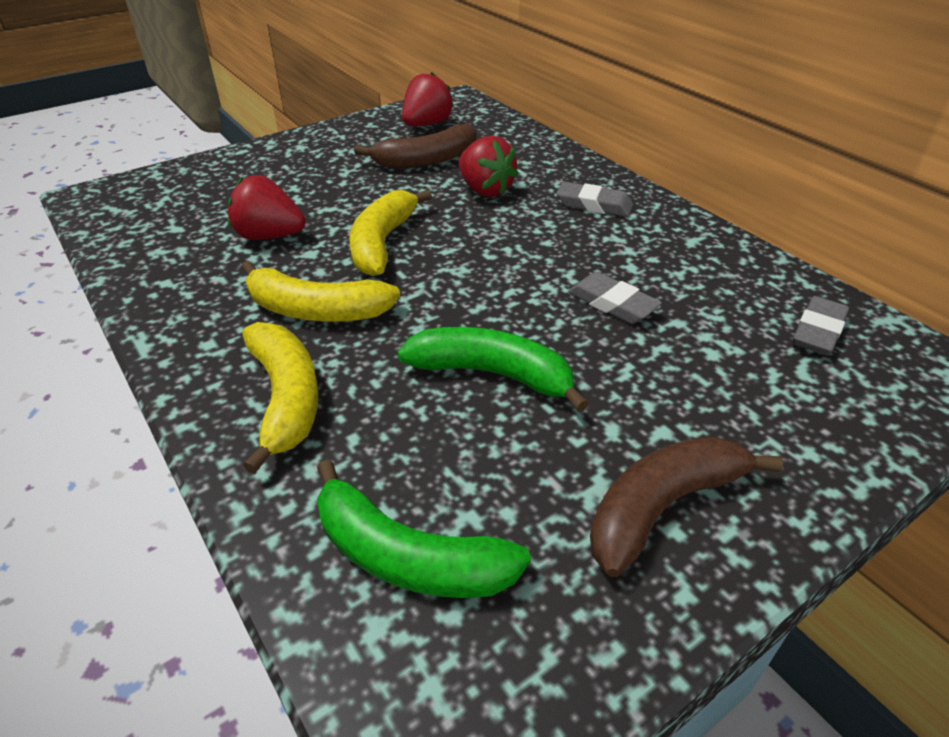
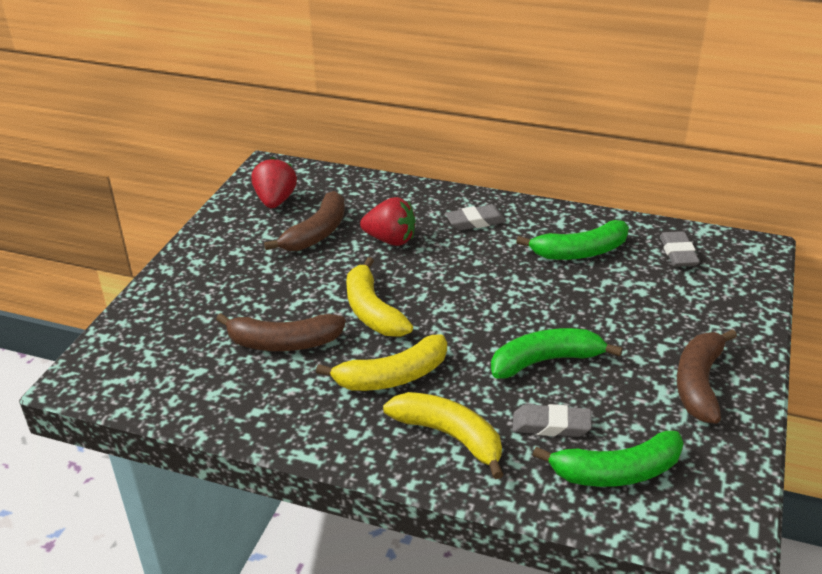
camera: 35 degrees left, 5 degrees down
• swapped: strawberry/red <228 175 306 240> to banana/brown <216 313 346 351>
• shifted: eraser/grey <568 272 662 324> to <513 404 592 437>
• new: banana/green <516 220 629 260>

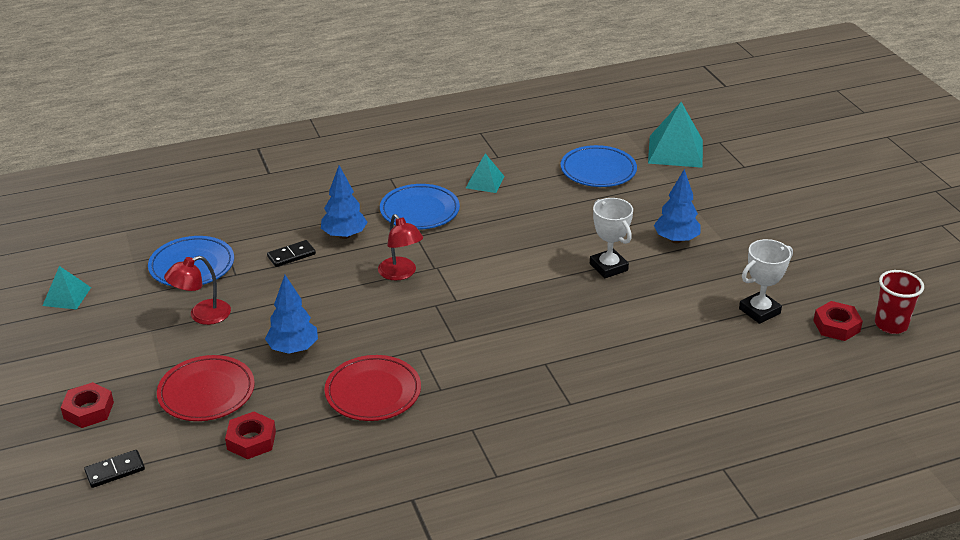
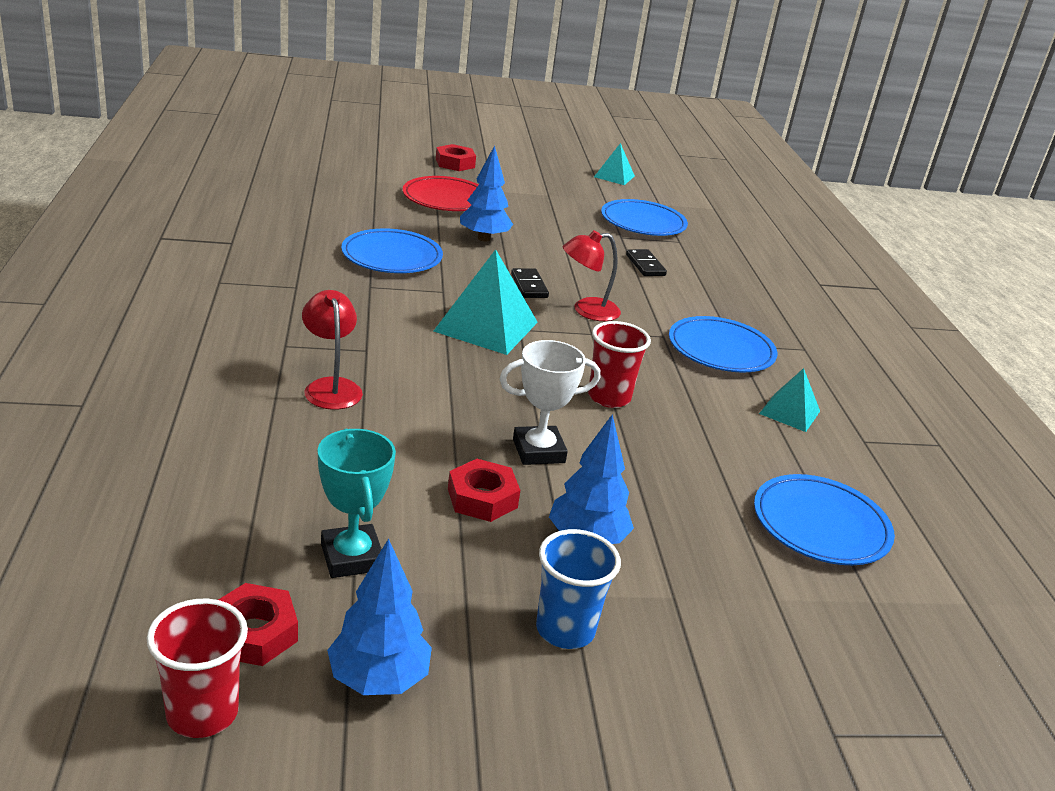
camera: 100 degrees right, 5 degrees down
• shifted: domino/black <84 450 145 488> to <511 268 549 298>
• shifted: lamp/red <164 256 231 325> to <302 290 363 410>
• shifted: nut/red <225 412 276 459> to <448 459 520 522>
• shifted: tree/blue <321 165 368 239> to <327 538 432 695>
• repainted: plate/red <324 355 421 421> to plate/blue <341 229 443 273>
• shifted: pyramid/turquoise <648 102 703 168> to <434 249 538 355>
• repainted: trophy/white <739 239 793 324> to trophy/turquoise <318 428 396 578>
• new: cup/blue <536 529 621 649>
• new: cup/red <588 321 651 408>

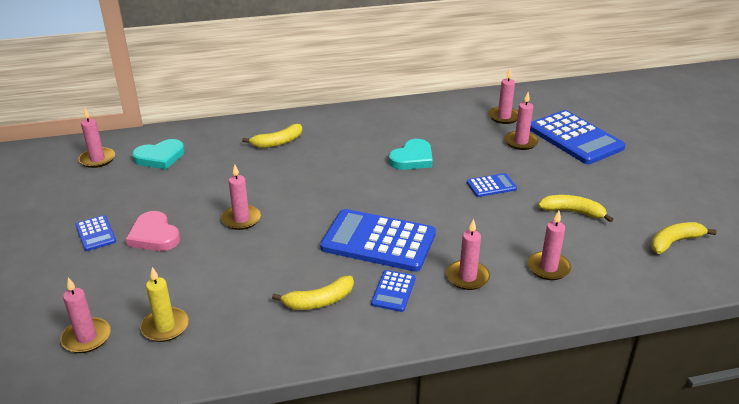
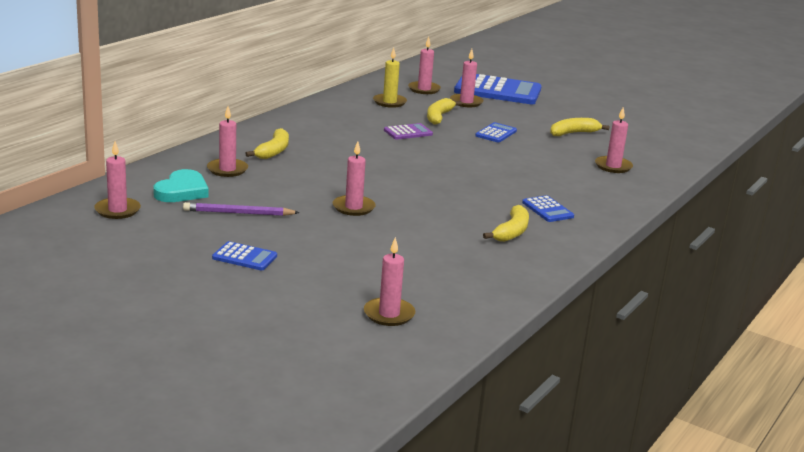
camera: 45 degrees left, 10 degrees down
• gone: heart/pink <126 211 180 251>
• shifted: candle/yellow <140 267 189 342> to <373 48 407 108>
• gone: calculator/blue <320 209 436 272>
• swapped: heart/turquoise <389 139 433 170> to calculator/purple <384 123 433 140>
• shifted: candle/pink <446 219 490 290> to <207 106 248 177>
• shifted: banana/yellow <651 222 717 254> to <427 98 462 125>
• new: pencil/purple <183 202 300 216>

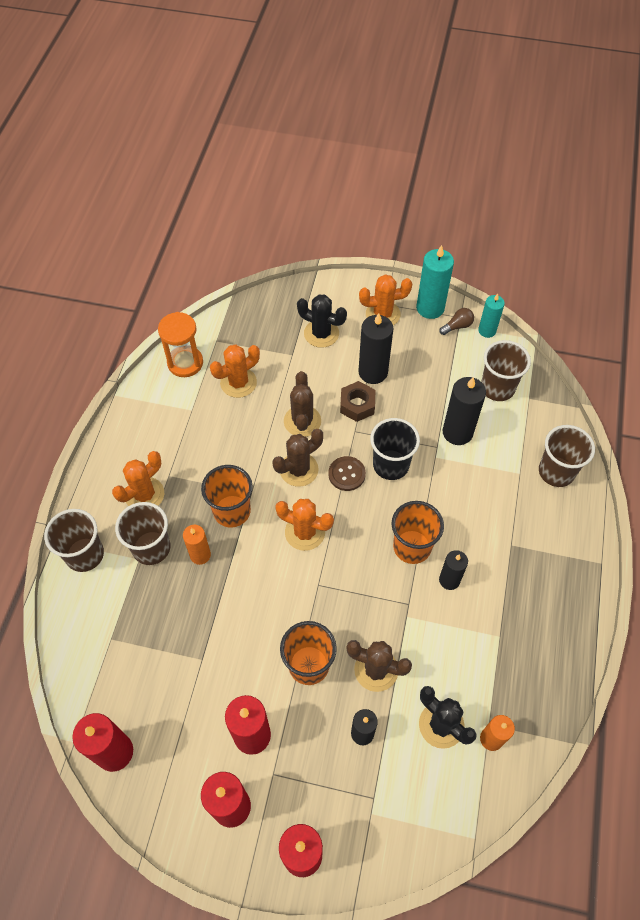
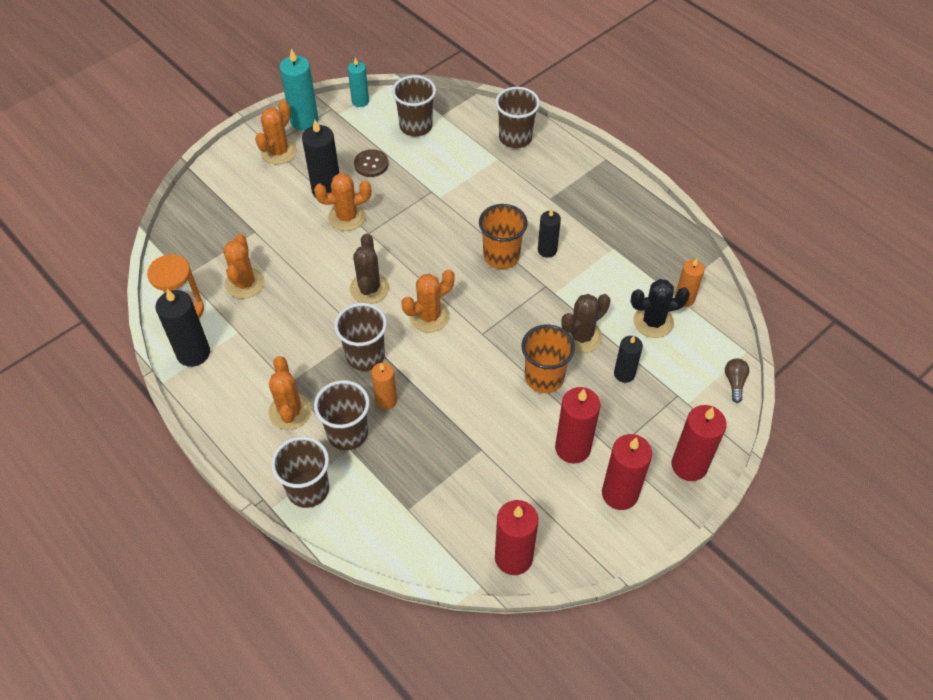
camera: 55 degrees left, 5 degrees down
• repainted: cup/orange <201 465 253 528> to cup/brown <334 303 387 371>
• gone: cactus/brown <284 371 321 437>
• gone: cactus/black <297 294 347 348>
• shifted: button/brown <328 456 366 491> to <354 149 389 177>
• swapped: nut/brown <340 381 375 422> to cactus/orange <314 173 371 231>
• gone: cup/black <370 418 420 480>
• shifted: light bulb/brown <439 308 474 335> to <725 358 749 403>
• shifted: candle/black <443 377 486 445> to <156 289 210 367>

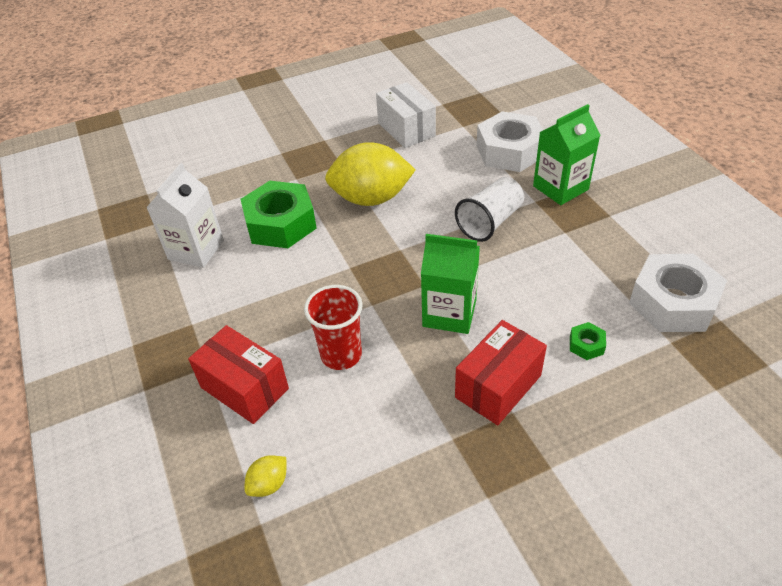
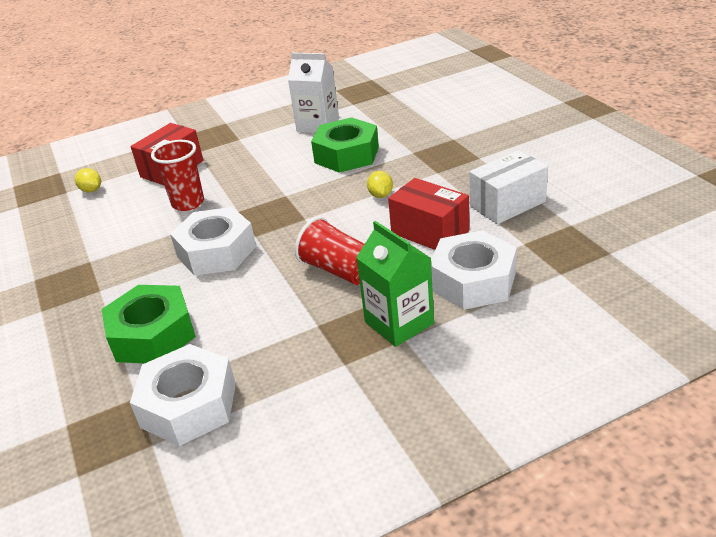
camera: 90 degrees right, 10 degrees down
• scaled: lemon/yellow <325 142 416 206> = <367 171 393 198> x0.42
• swapped: carton/green <421 234 480 334> to nut/white <170 207 256 276>
• repainted: cup/white <455 177 524 242> to cup/red <295 217 364 285>
• shifted: box/red <455 320 547 426> to <388 178 469 250>
• scaled: nut/green <570 322 606 360> = <102 285 196 363> x2.40

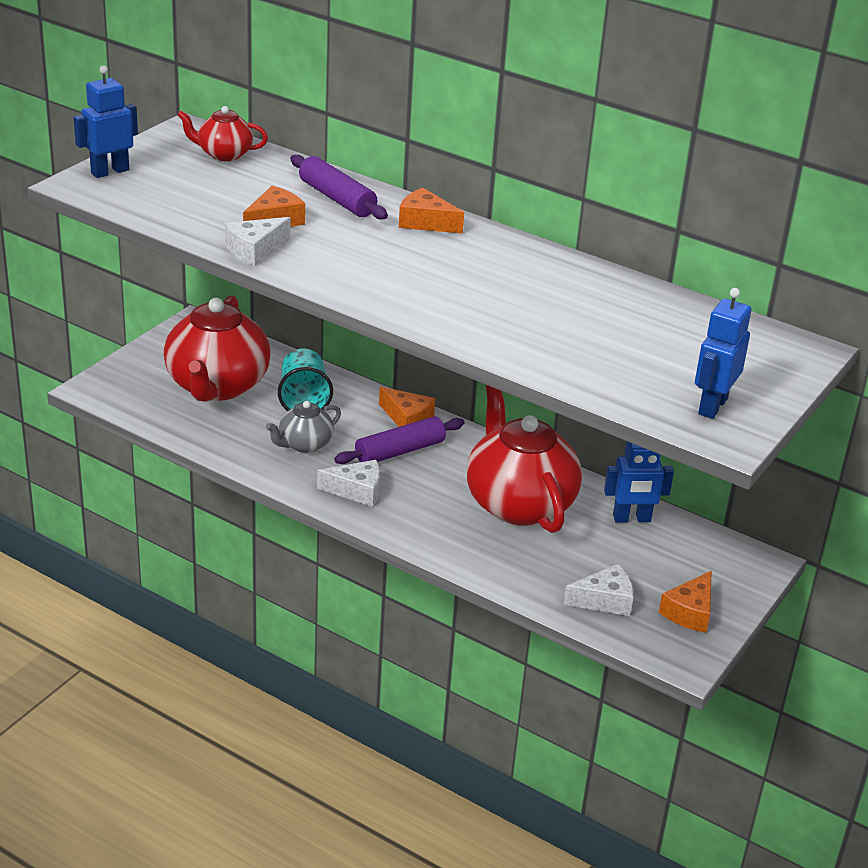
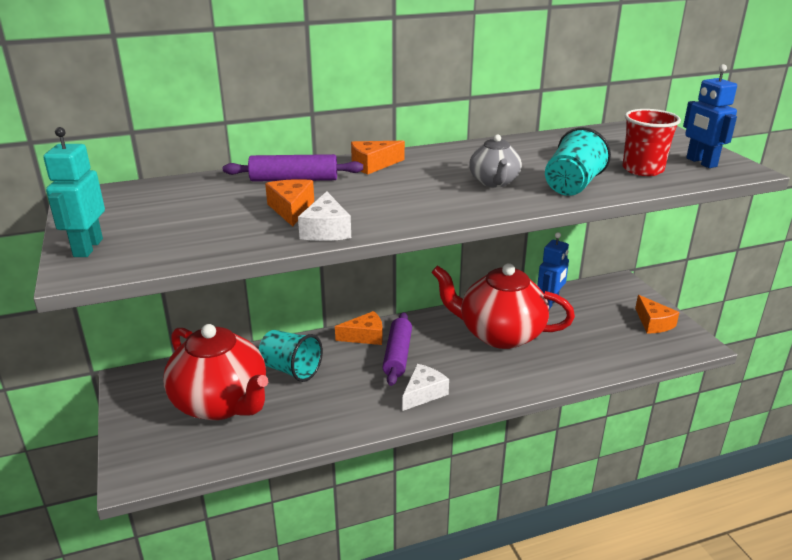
camera: 50 degrees left, 5 degrees down
• repainted: robot/blue <73 65 138 178> to robot/turquoise <43 127 105 257>
• gone: teapot/red <177 106 268 161>
• shifted: teapot/grey <266 401 341 453> to <469 134 522 187>
• gone: cheese/white <563 564 634 616>
• new: cup/turquoise <545 127 611 196>
• new: cup/red <623 109 681 176>

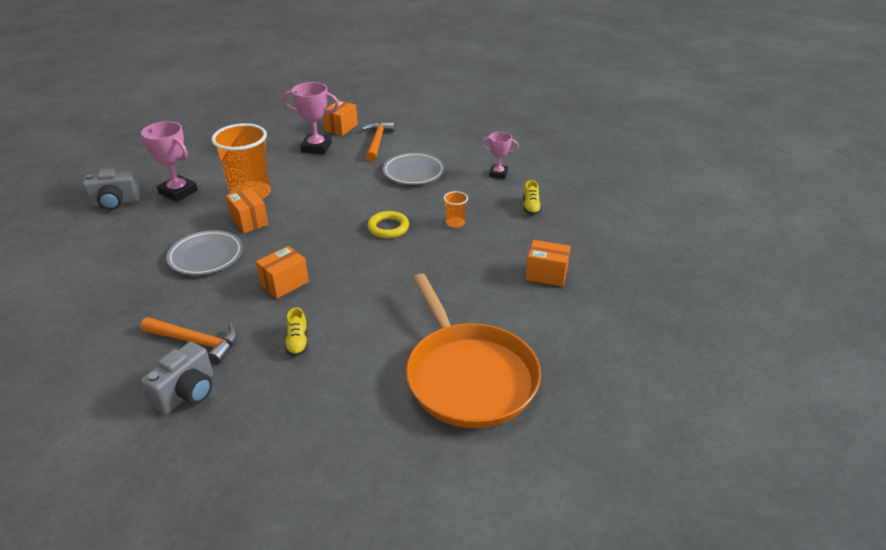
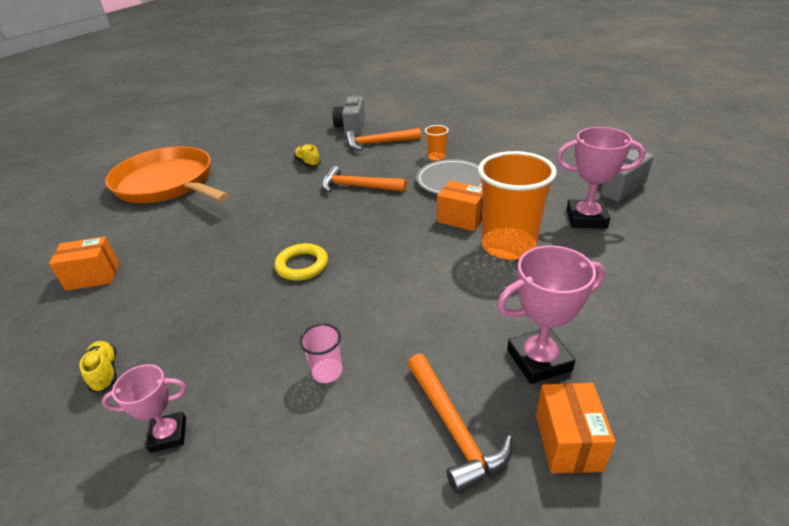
camera: 155 degrees right, 0 degrees up
• swapped: box/orange <256 246 309 299> to hammer/orange <322 166 407 193>
• swapped: plate/grey <383 153 445 185> to cup/pink <299 324 342 383>
• shifted: cup/orange <444 191 468 228> to <425 125 449 161>

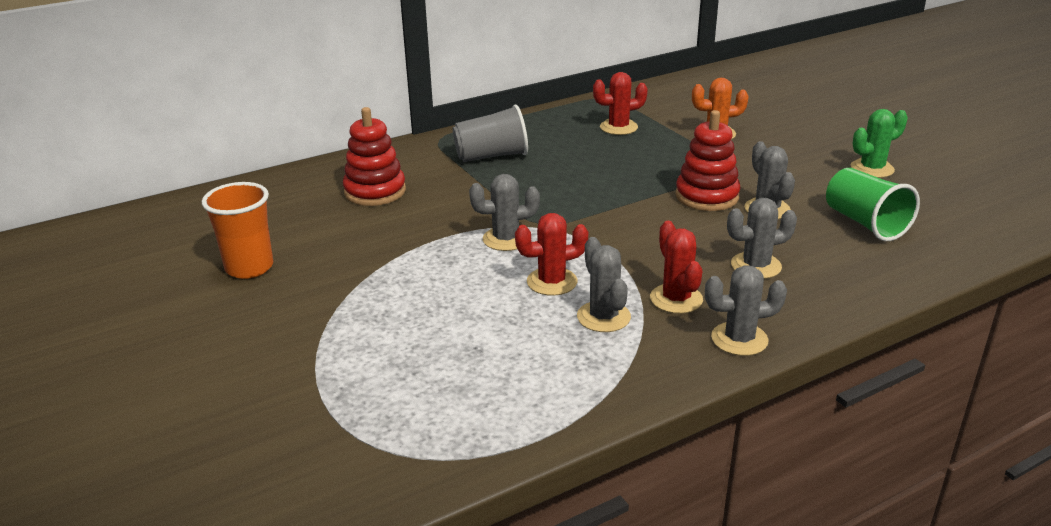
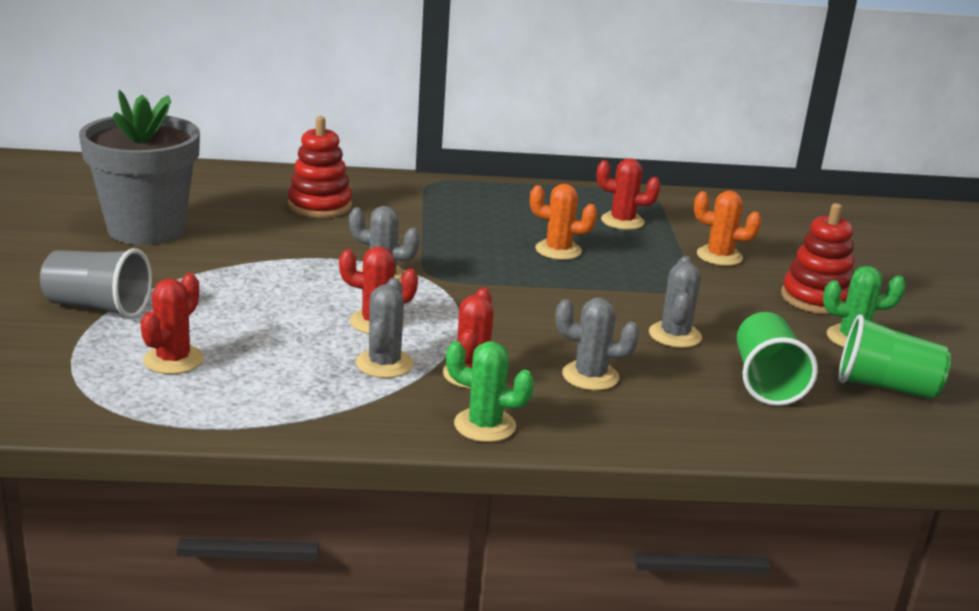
camera: 25 degrees right, 5 degrees down
• swapped: cup/orange <202 182 273 279> to flower pot/grey <79 90 200 245>
• shifted: cup/grey <453 105 528 162> to <40 248 152 318>
• shifted: stacking toy/red <675 110 740 211> to <781 203 854 314>
• repainted: cactus/grey <705 265 787 356> to cactus/green <446 341 534 442>
• new: cactus/red <140 273 204 374>
• new: cactus/orange <530 184 597 260>
• new: cup/green <838 315 951 399>

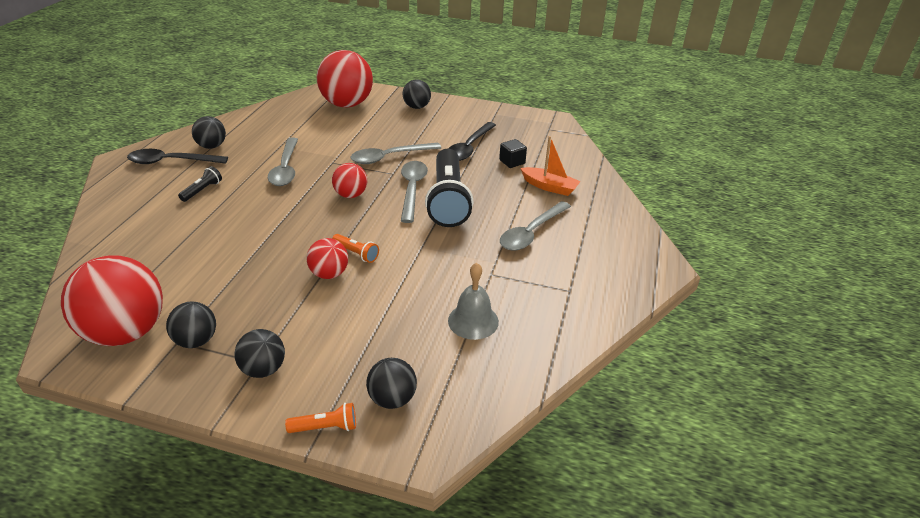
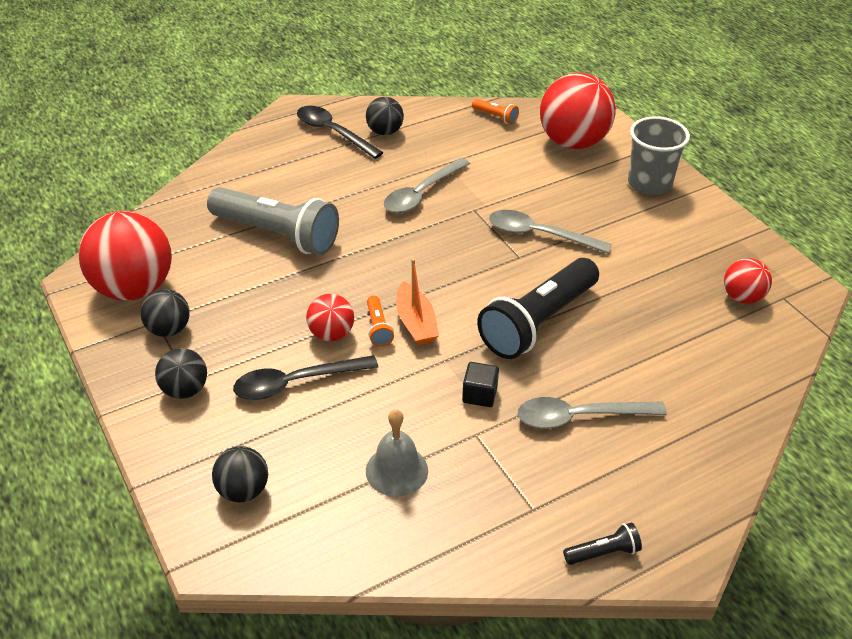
camera: 45 degrees right, 5 degrees up
• shifted: flashlight/black <178 166 222 202> to <563 522 642 565>
• shifted: flashlight/orange <285 403 356 433> to <472 99 519 125>
• shifted: ball/red <332 163 368 198> to <724 258 772 304>
• gone: spoon/grey <401 161 428 223>
• swapped: ball/black <403 80 431 109> to cup/grey <628 116 690 195>
• shifted: spoon/black <448 122 496 161> to <233 355 378 400>
• shifted: cube/black <499 139 527 168> to <462 362 499 407>
• shifted: boat/orange <521 136 581 196> to <396 259 439 345>
• new: flashlight/grey <207 187 339 255>

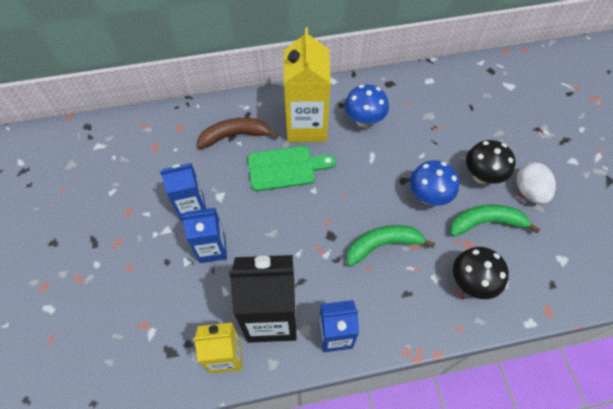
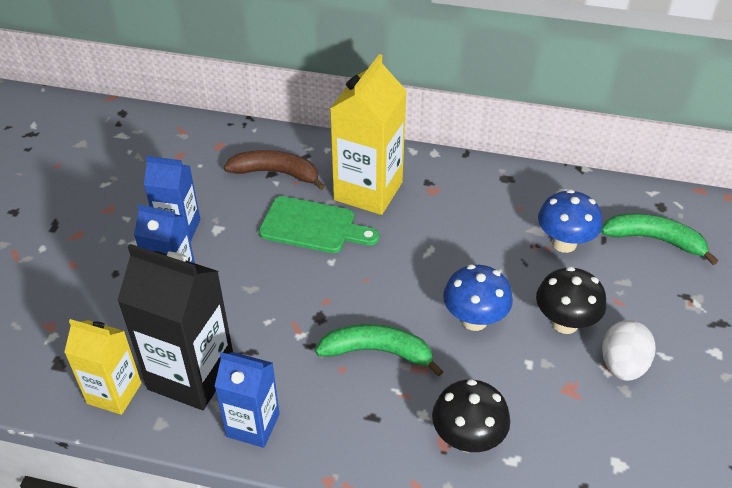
camera: 25 degrees right, 15 degrees down
• shifted: mushroom/blue <345 84 389 128> to <538 190 602 253>
• shifted: banana/green <450 205 540 237> to <601 213 718 265>

